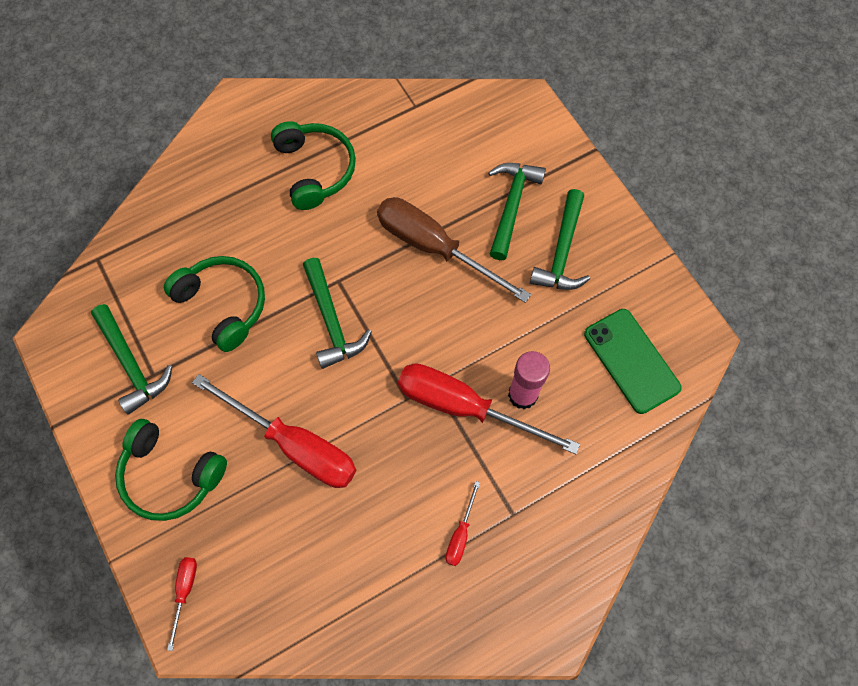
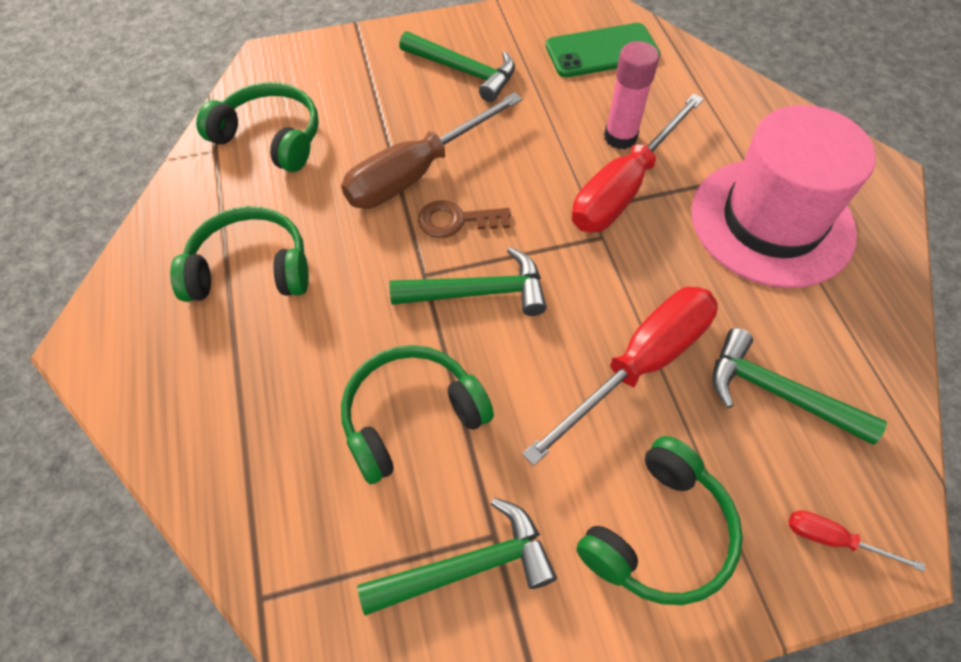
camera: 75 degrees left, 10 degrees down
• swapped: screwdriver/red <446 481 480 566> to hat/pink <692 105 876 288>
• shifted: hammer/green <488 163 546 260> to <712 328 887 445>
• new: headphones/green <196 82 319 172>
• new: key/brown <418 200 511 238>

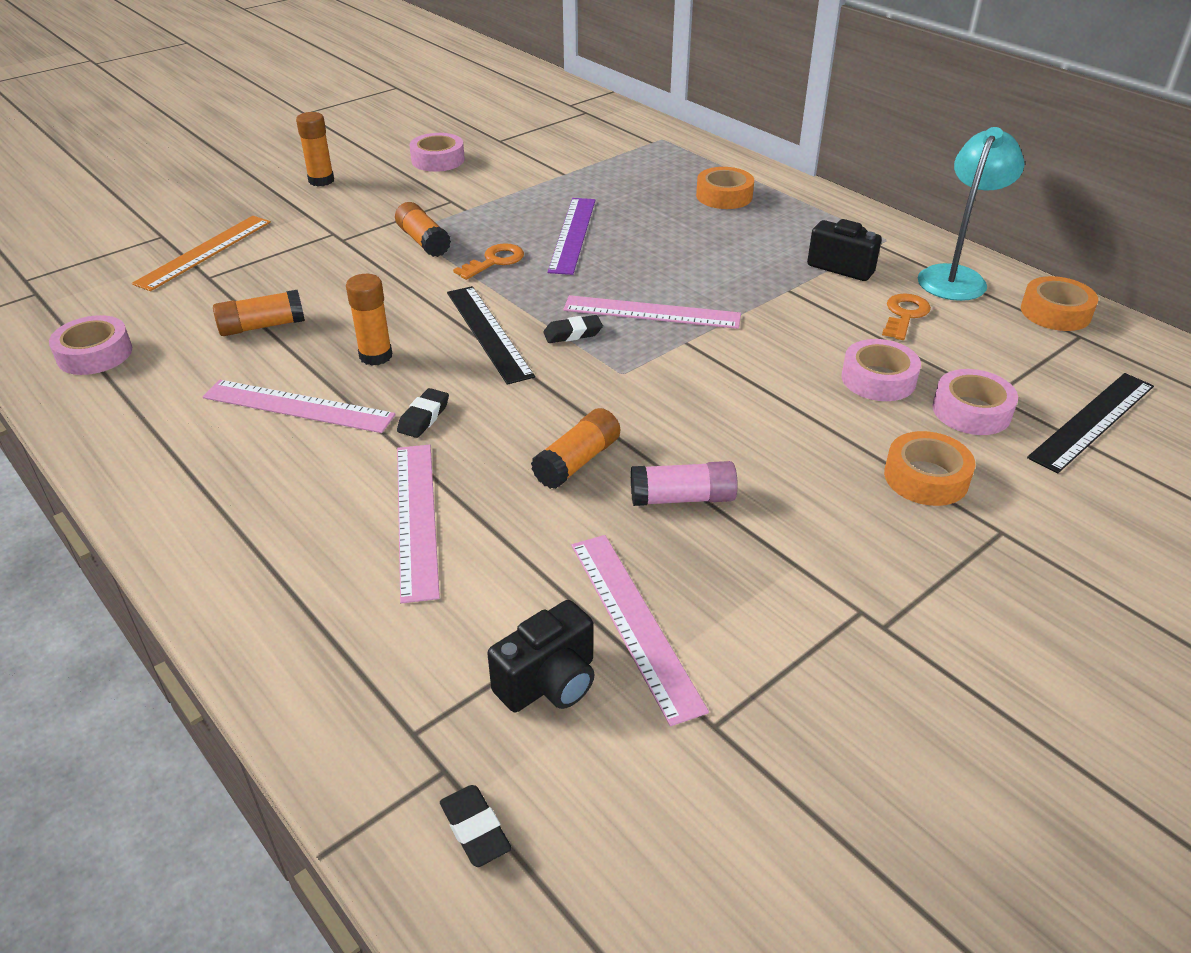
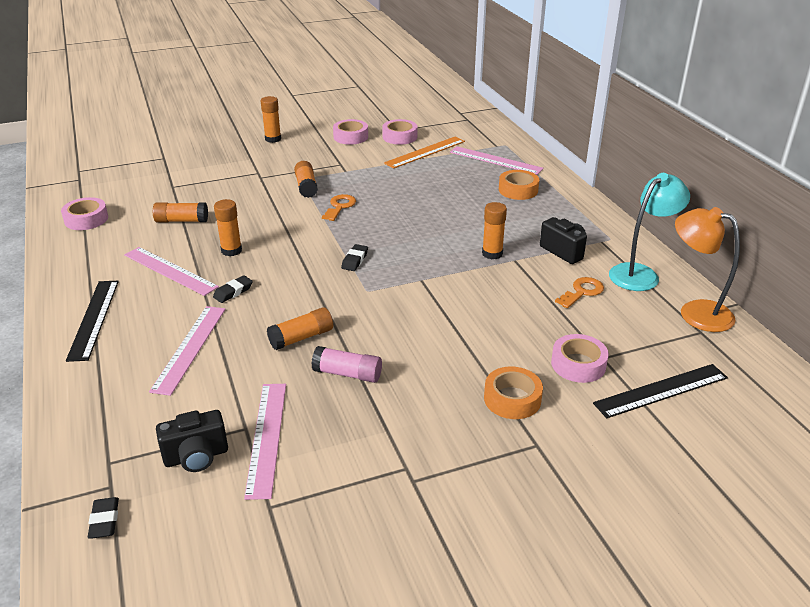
camera: 20 degrees right, 5 degrees down
• shifted: ruler/orange <132 216 271 291> to <384 137 465 169>
• shifted: ruler/black <447 286 535 385> to <66 281 119 362>
• rotated: key/orange <453 243 524 280> = <322 194 356 221> 45 degrees counterclockwise
• rotated: eraser/black <543 315 603 343> = <341 244 368 271> 75 degrees counterclockwise
• gone: ruler/purple <547 198 595 275>
• shifted: ruler/pink <563 295 741 329> to <450 146 544 175>
• shifted: tape/pink <841 339 921 401> to <382 119 418 145>
• swapped: tape/orange <1021 276 1098 331> to lamp/orange <675 207 740 332>
• new: glue stick/orange <482 202 507 259>

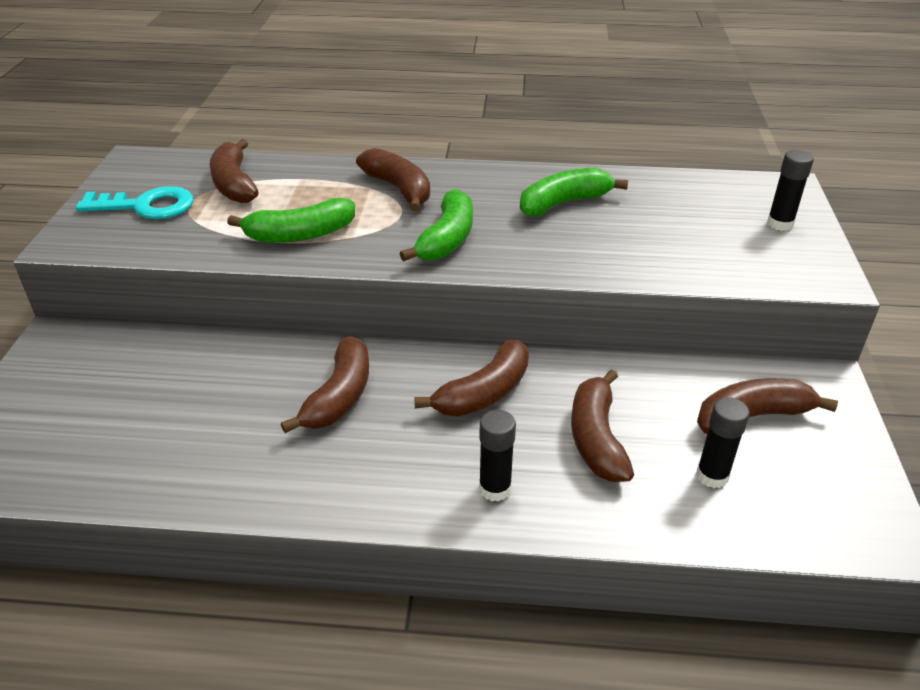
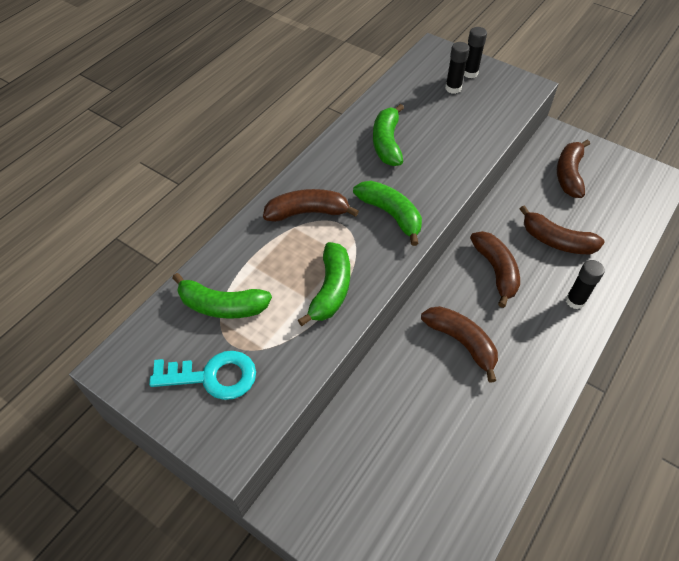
camera: 60 degrees left, 15 degrees up
• rotated: key/turquoise <76 186 193 219> = <149 351 256 400> 60 degrees clockwise
• repainted: banana/brown <210 139 258 203> to banana/green <172 273 272 319>
• shifted: glue stick/black <696 397 750 488> to <445 42 470 94>

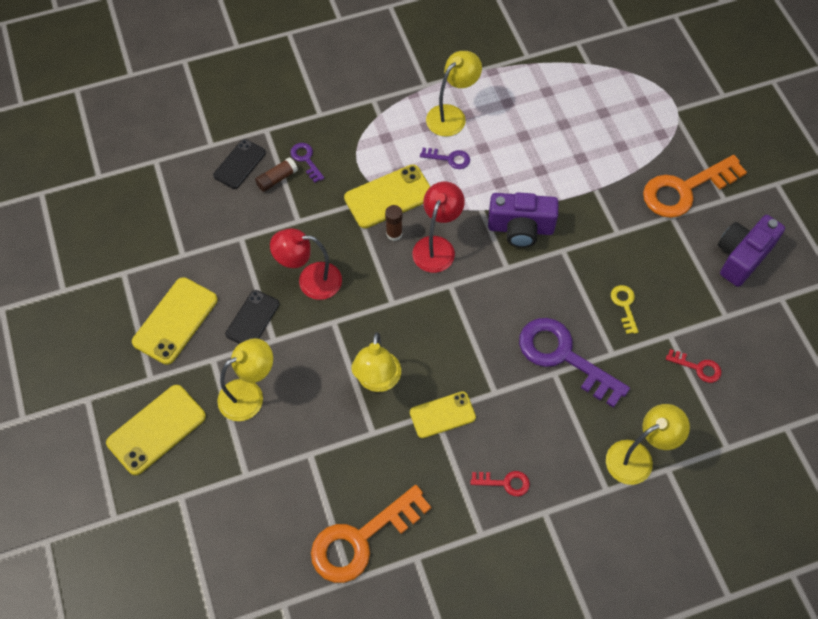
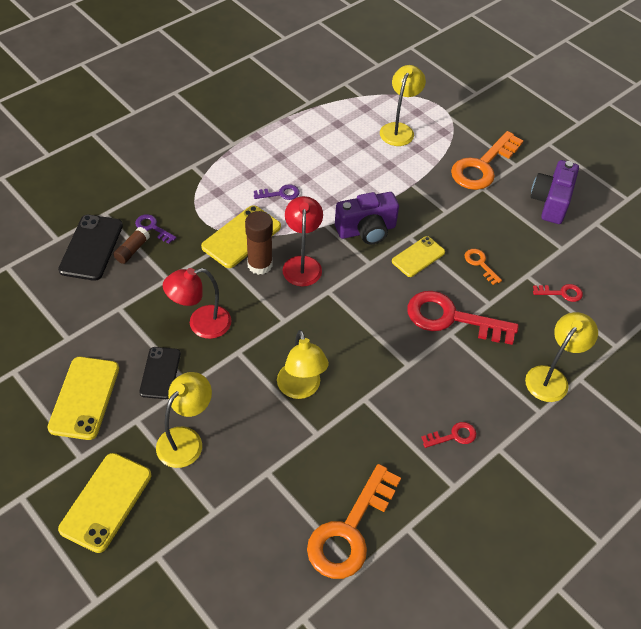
camera: 25 degrees left, 10 degrees down
• scaled: phone/black <213 139 266 189> = <58 215 123 281> x1.50
• scaled: glue stick/brown <385 205 402 241> = <245 211 273 275> x1.65
• shifted: phone/yellow <410 391 476 438> to <392 236 445 277>
• shifted: lamp/yellow <426 51 482 137> to <380 65 426 146>
• repainted: key/purple <519 318 630 408> to key/red <407 291 519 345>
• repainted: key/yellow <611 285 639 334> to key/orange <465 249 502 285>

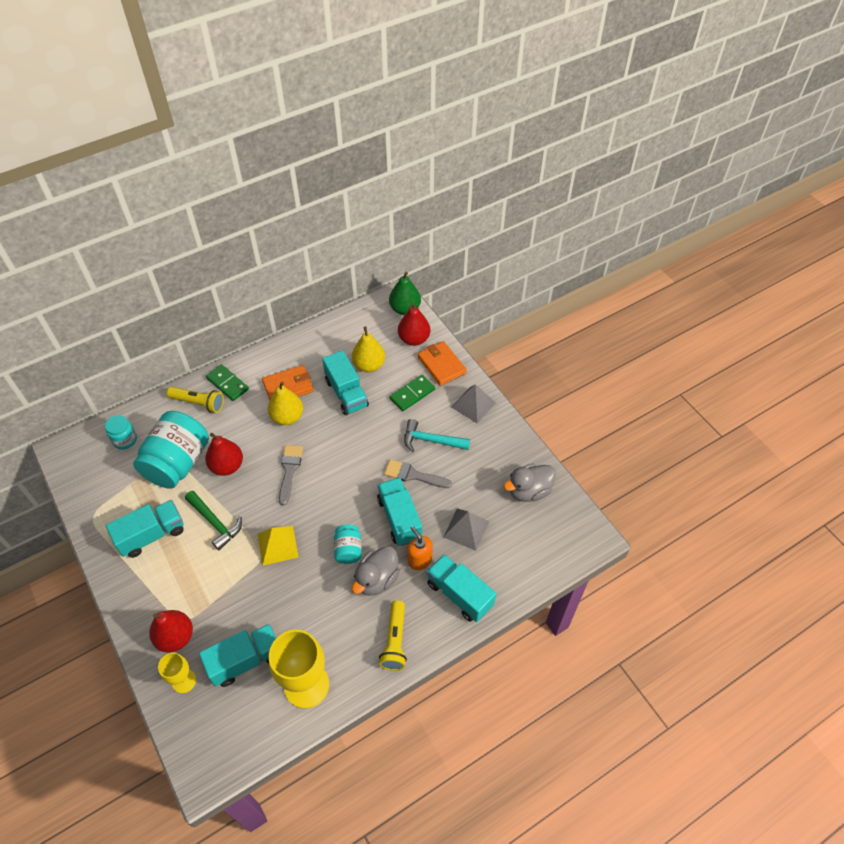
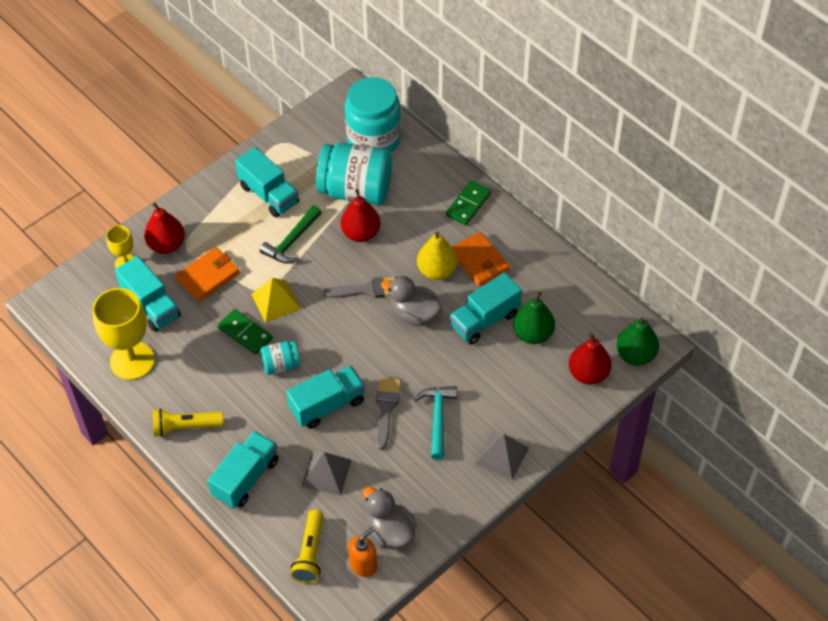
camera: 80 degrees right, 0 degrees up
• scaled: jar/turquoise <105 415 137 450> = <345 77 401 152> x2.07
• shifted: flashlight/yellow <167 387 224 413> to <291 510 324 583>
• repainted: pear/yellow <352 326 385 372> to pear/green <513 292 555 344>
• shifted: duck/grey <352 546 400 596> to <381 276 442 326>
• shifted: domino/green <390 375 435 411> to <218 309 273 355>
• shifted: soap dispenser/orange <407 526 433 570> to <348 527 377 577>
• shifted: wallet/orange <418 341 466 386> to <175 247 240 302>

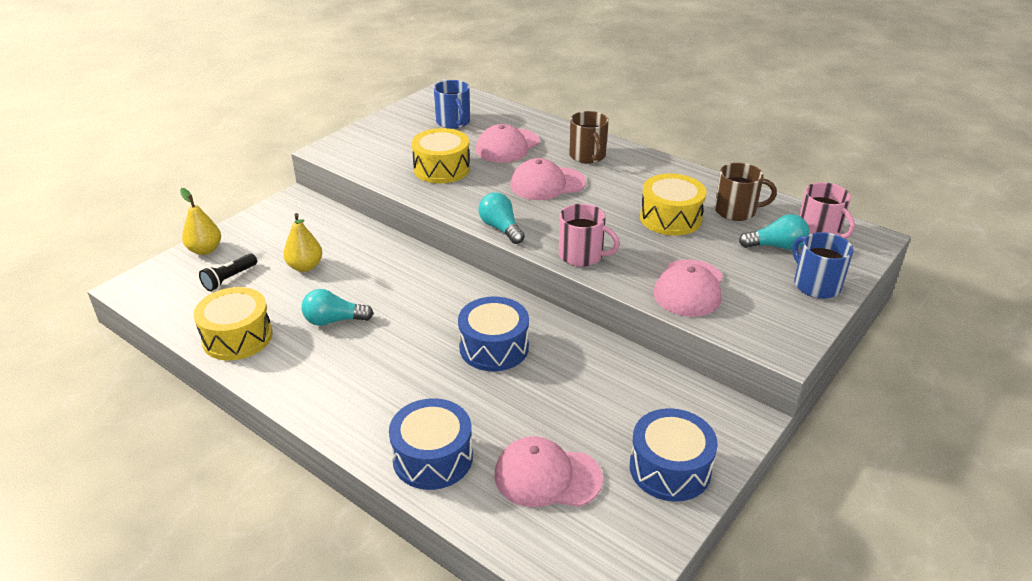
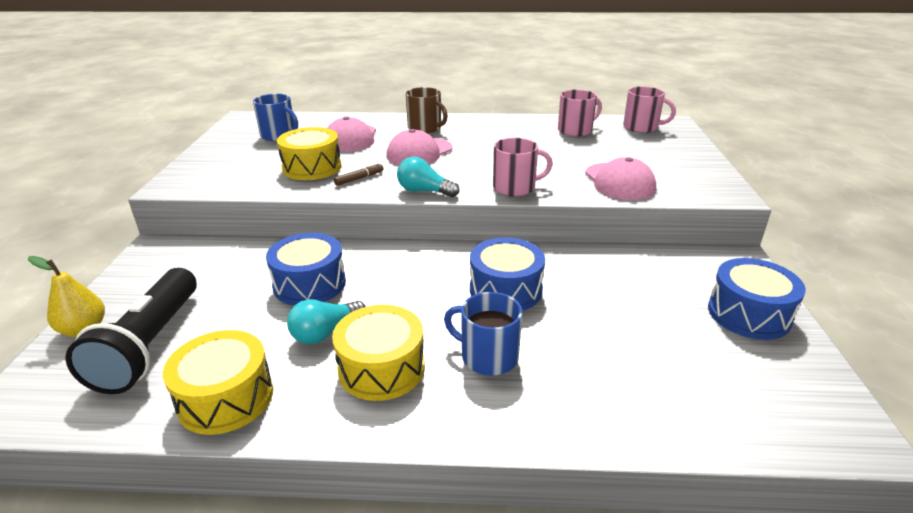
camera: 35 degrees left, 5 degrees down
• scaled: flashlight/black <199 254 257 291> = <66 268 197 394> x2.09
• gone: pear/yellow <283 213 322 272>
• shifted: drum/blue <389 398 473 490> to <266 233 346 306>
• gone: cap/pink <494 436 603 507>
• shifted: drum/yellow <640 174 706 236> to <332 305 425 401>
• repainted: mug/brown <715 163 777 221> to mug/pink <558 89 602 137>
• gone: light bulb/turquoise <739 214 809 250>
• shifted: mug/blue <792 232 853 299> to <444 292 522 376>
• new: marker/brown <334 163 383 186>

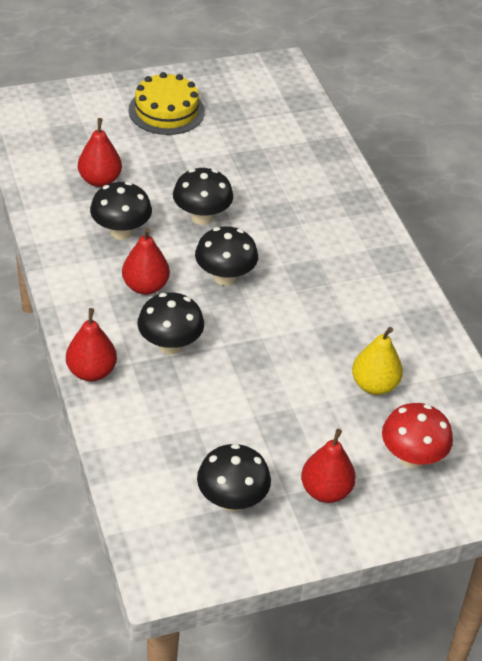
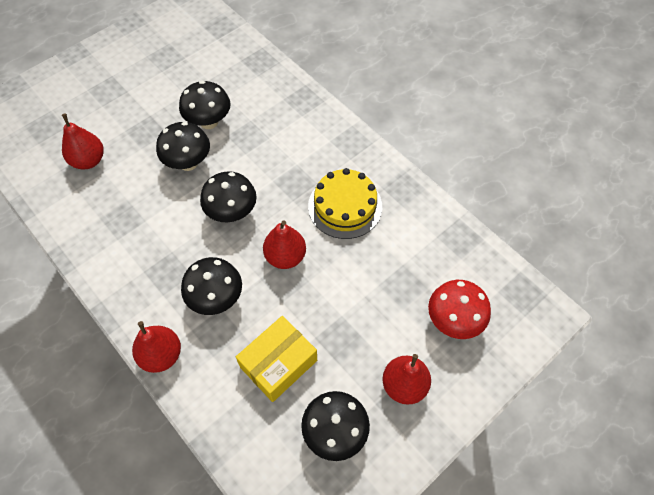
camera: 20 degrees left, 15 degrees up
• shifted: mushroom/black <90 182 152 240> to <179 81 231 129>
• shifted: pear/red <122 228 170 295> to <263 220 306 269>
• shifted: cake/yellow <129 72 205 135> to <308 168 382 239>
• gone: pear/yellow <352 327 403 395>
• new: box/yellow <236 316 317 402>

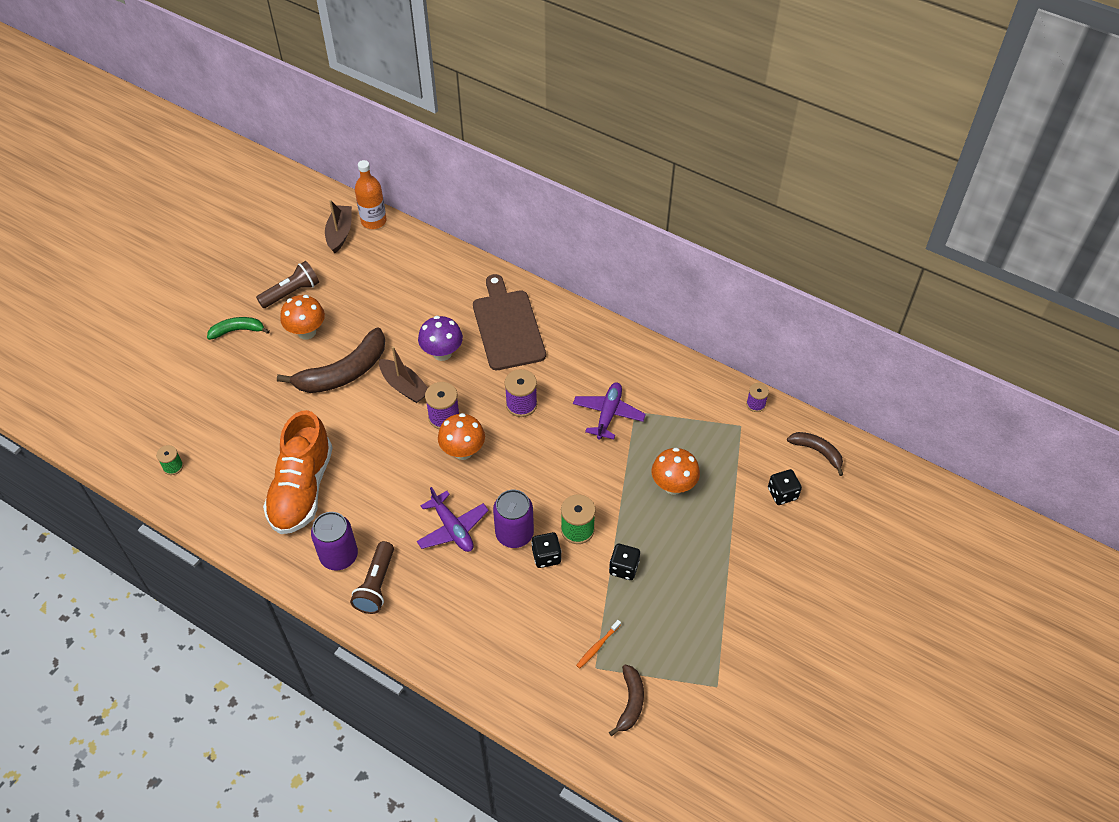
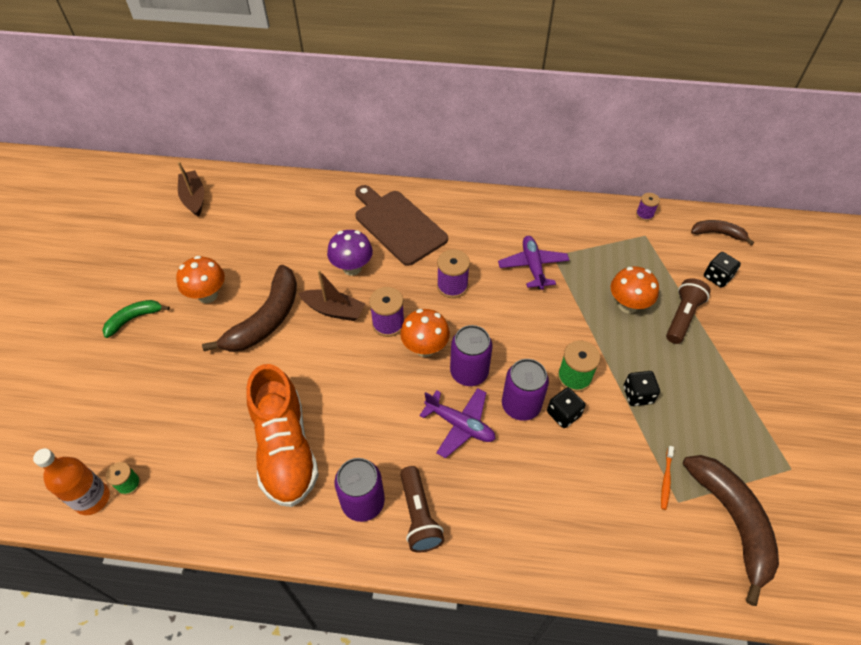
camera: 25 degrees left, 0 degrees up
• shifted: flashlight/brown <256 261 319 308> to <666 278 711 344>
• shifted: bottle/orange <355 160 387 229> to <33 448 110 515>
• scaled: banana/brown <609 665 644 736> = <683 455 779 606> x1.85
• new: can/purple <450 325 493 386>

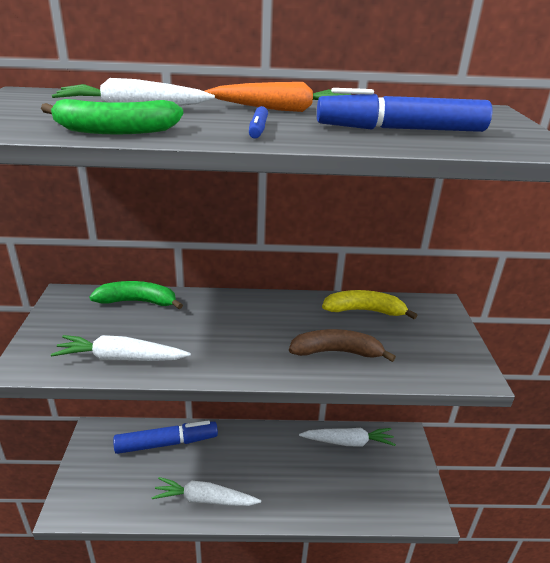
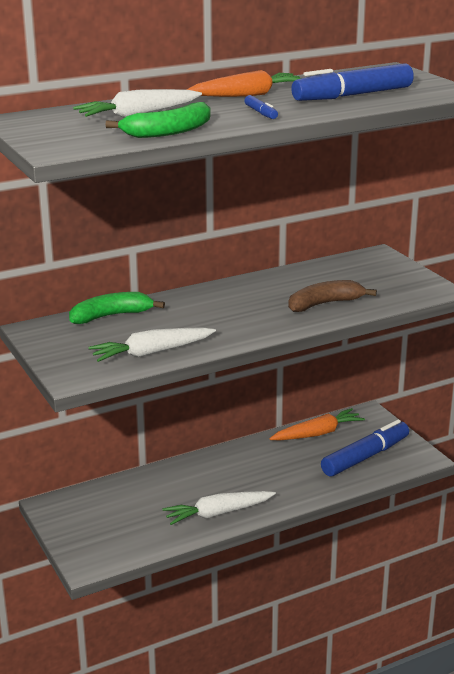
camera: 25 degrees left, 5 degrees down
• shifted: marker/blue <113 420 218 454> to <321 420 409 477>
• repainted: carrot/white <299 428 396 446> to carrot/orange <269 408 365 440>
• gone: banana/yellow <322 290 418 320>

